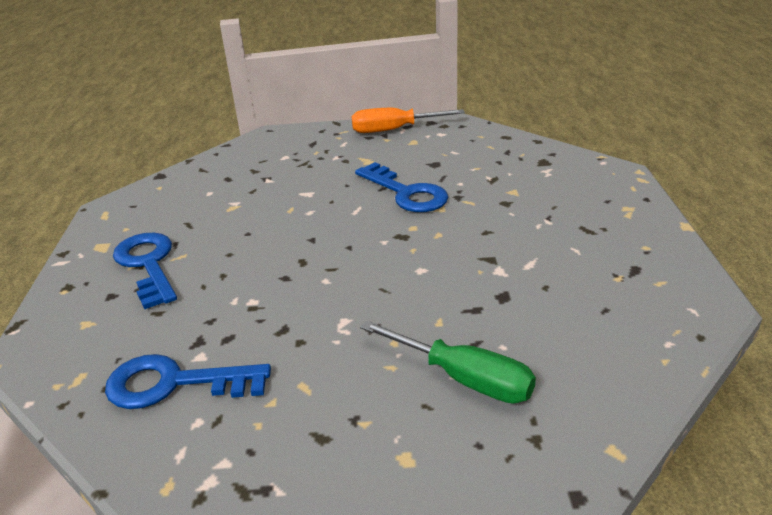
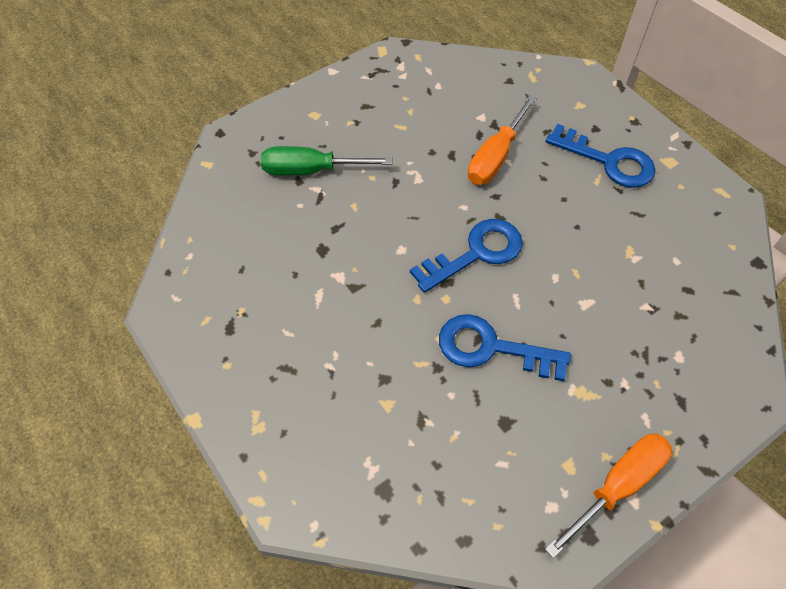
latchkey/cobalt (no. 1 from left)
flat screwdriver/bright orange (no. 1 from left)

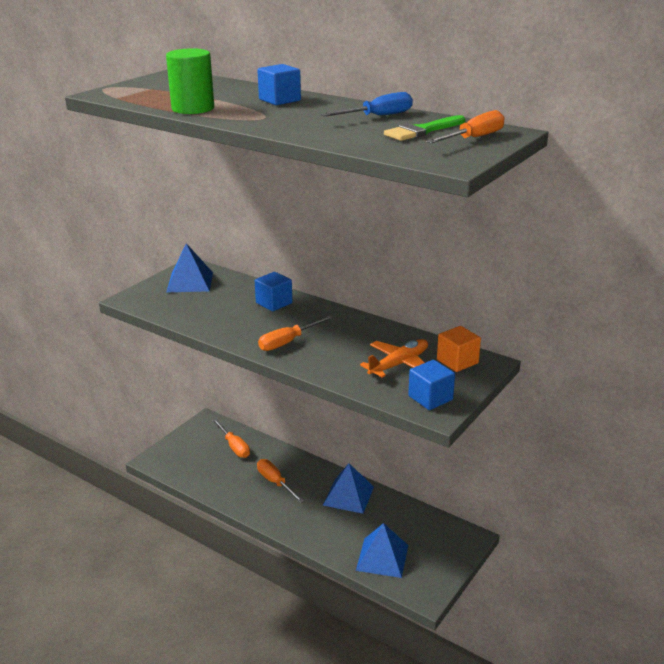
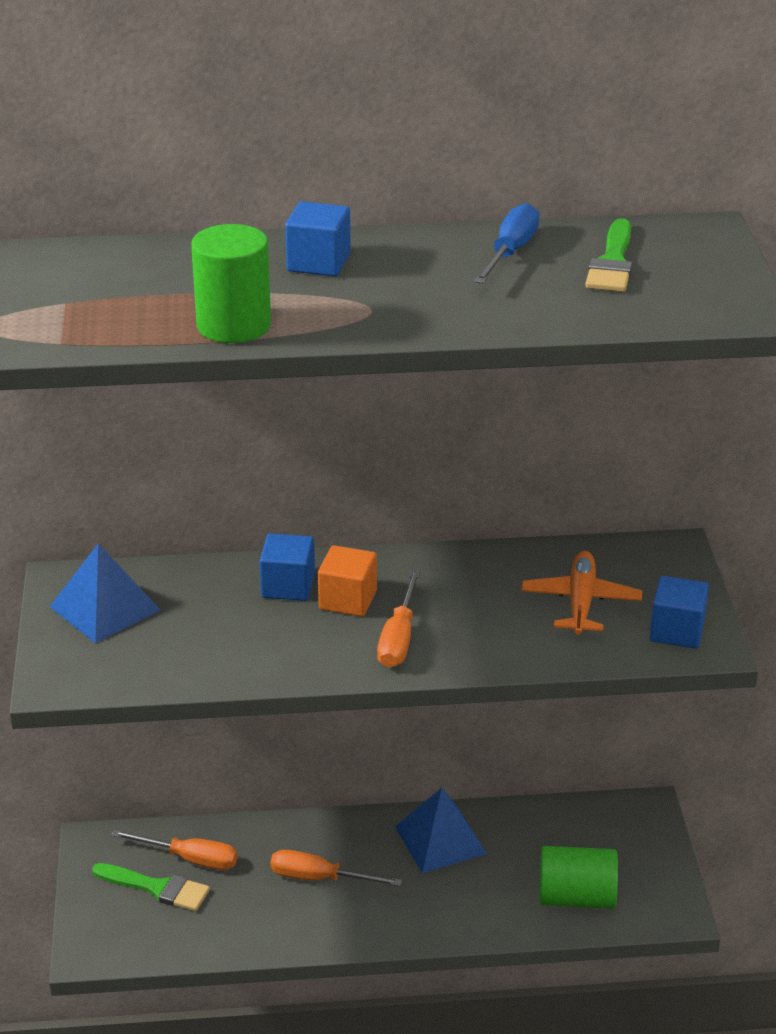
brush/emerald (no. 1 from left)
block/bright orange
cylinder/emerald (no. 2 from left)
flat screwdriver/bright orange (no. 4 from left in the first image)

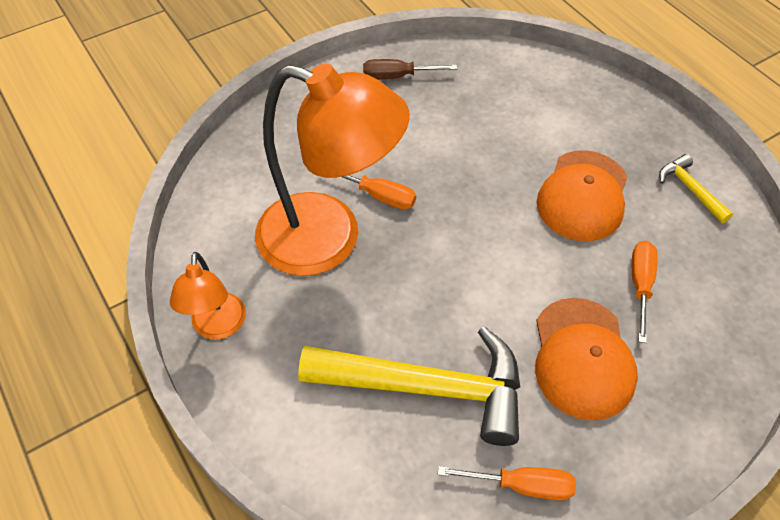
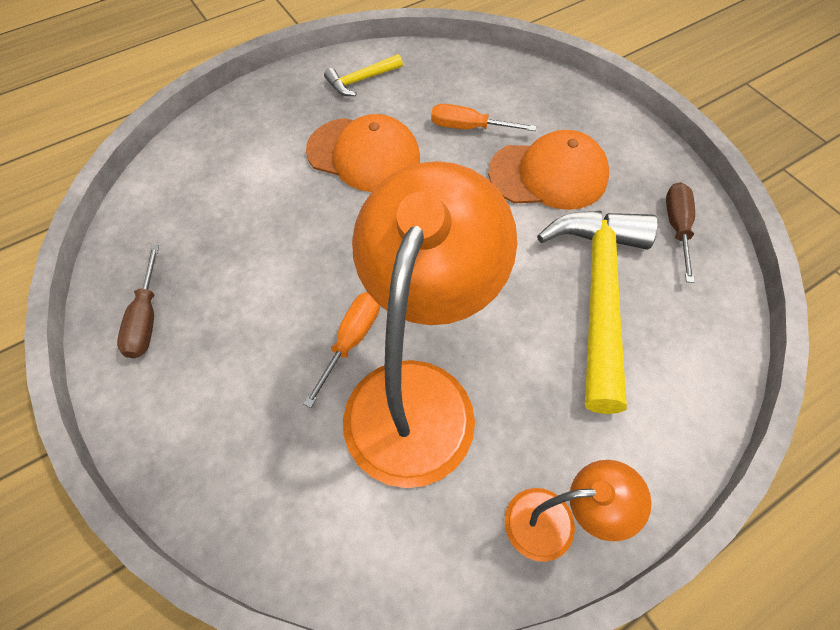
flat screwdriver/dark brown (no. 2 from left)

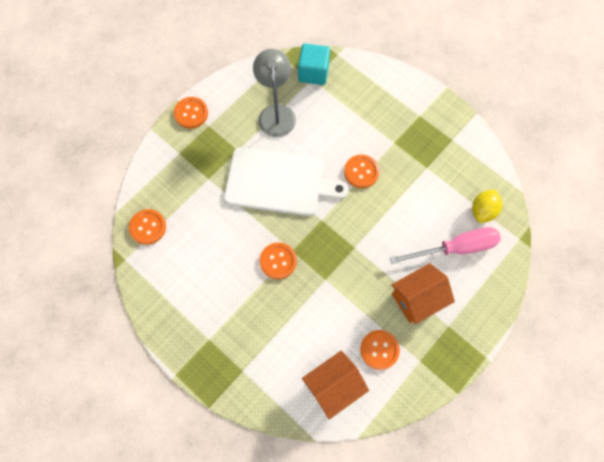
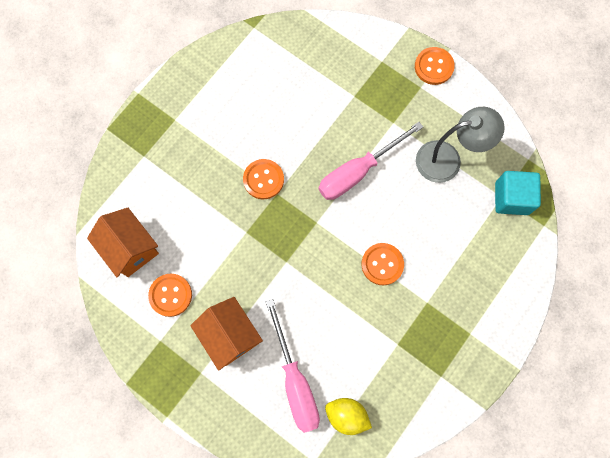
flat screwdriver/pink (no. 2 from left)
shirt button/bright orange (no. 1 from left in the first image)

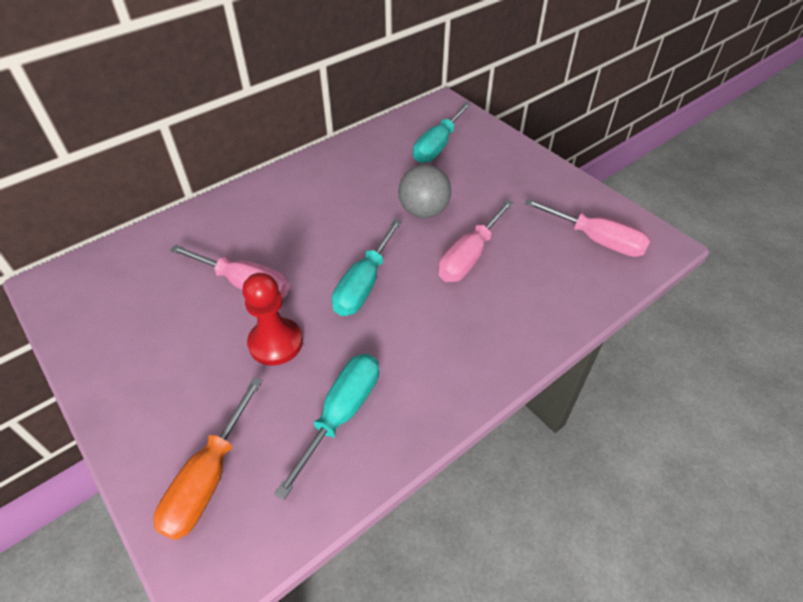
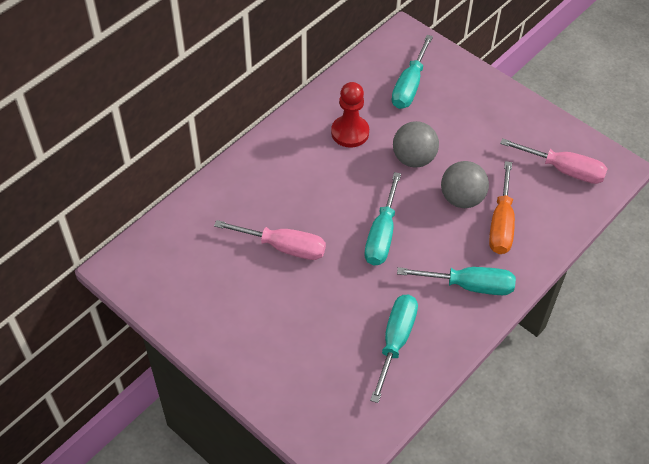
chess pawn/scarlet
flat screwdriver/aqua (no. 4 from left)
play ball/grey (no. 2 from left)
flat screwdriver/bright orange

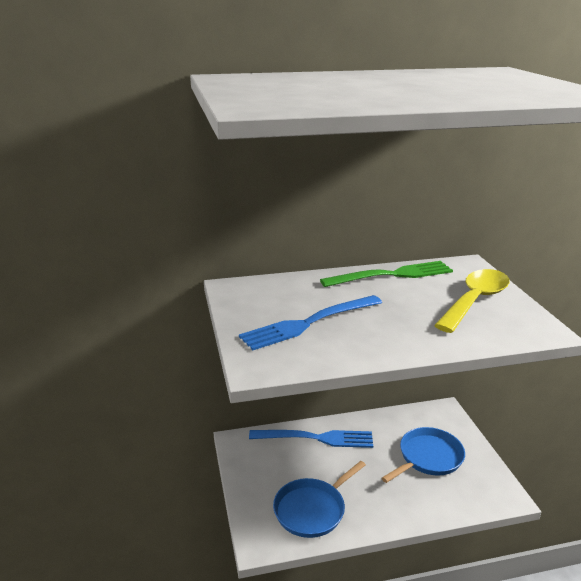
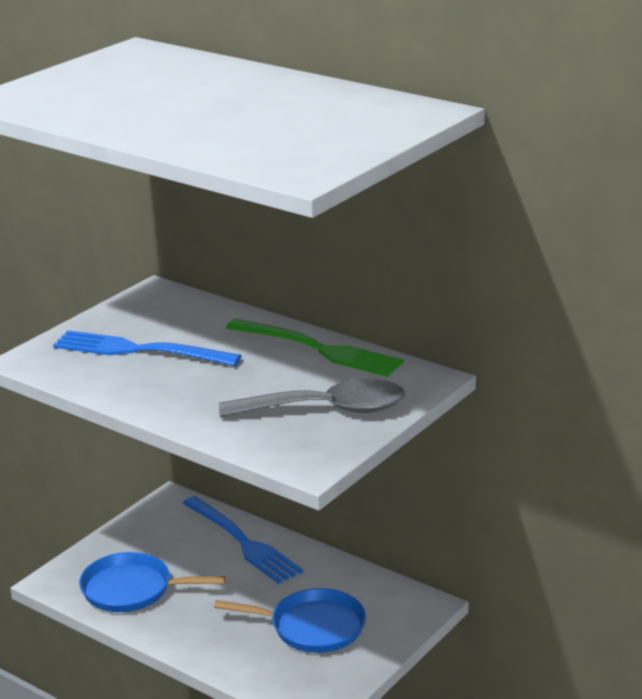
teaspoon/grey

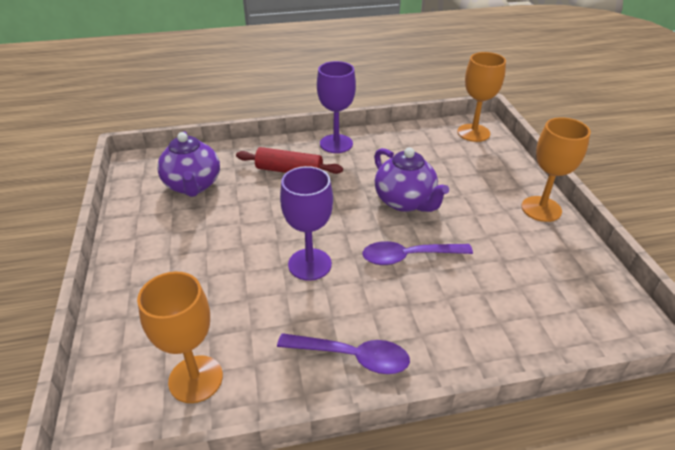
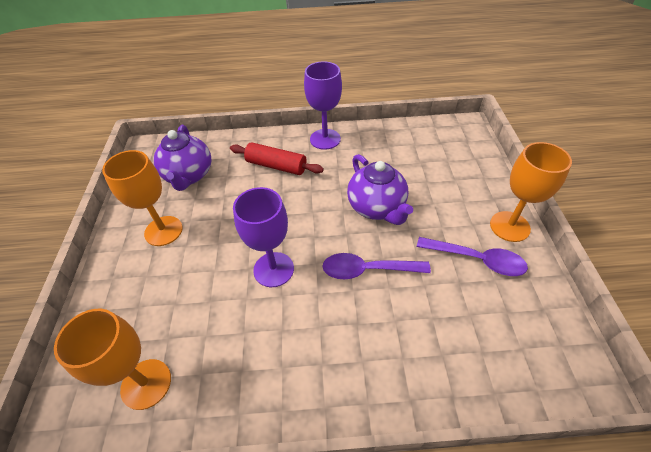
goblet/bright orange (no. 2 from left)
teaspoon/purple (no. 2 from left)

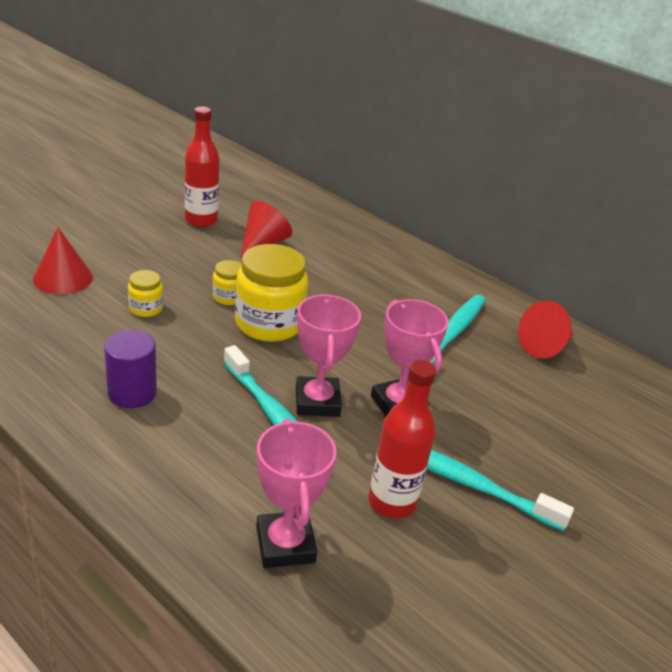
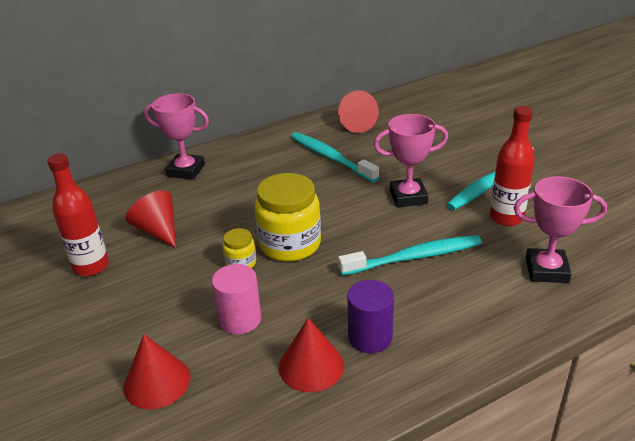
prize cup/pink (no. 1 from left)
cylinder/pink
solid cone/scarlet (no. 3 from left)

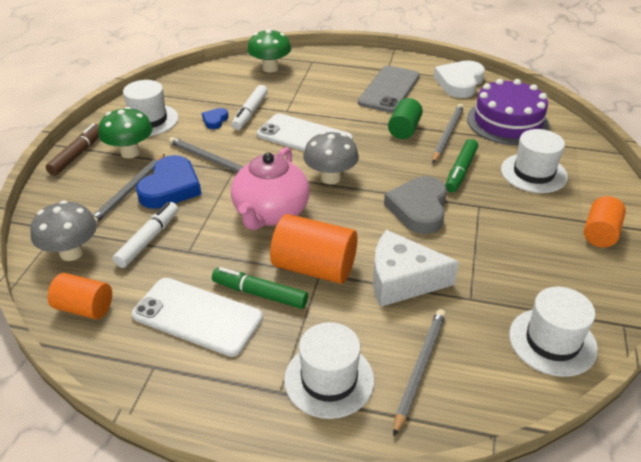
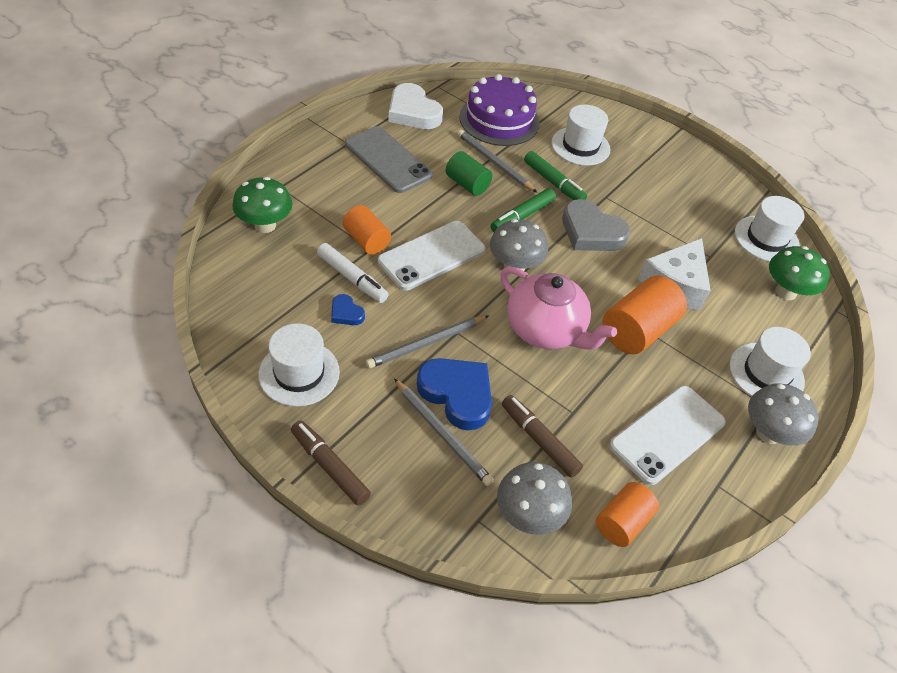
cylinder/bright orange (no. 1 from left)
felt pen/emerald (no. 1 from left)
felt pen/dark brown (no. 2 from left)
mushroom/grey (no. 3 from left)
mushroom/emerald (no. 2 from left)
pencil/grey (no. 3 from left in the first image)

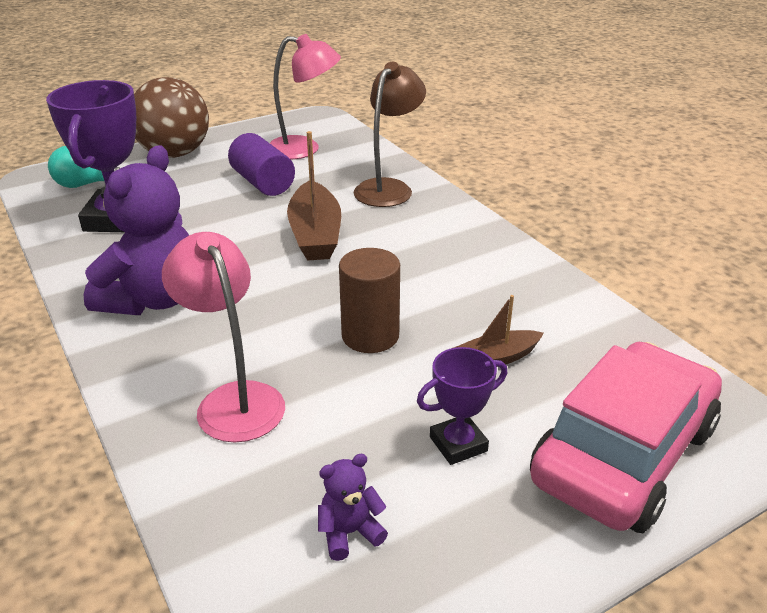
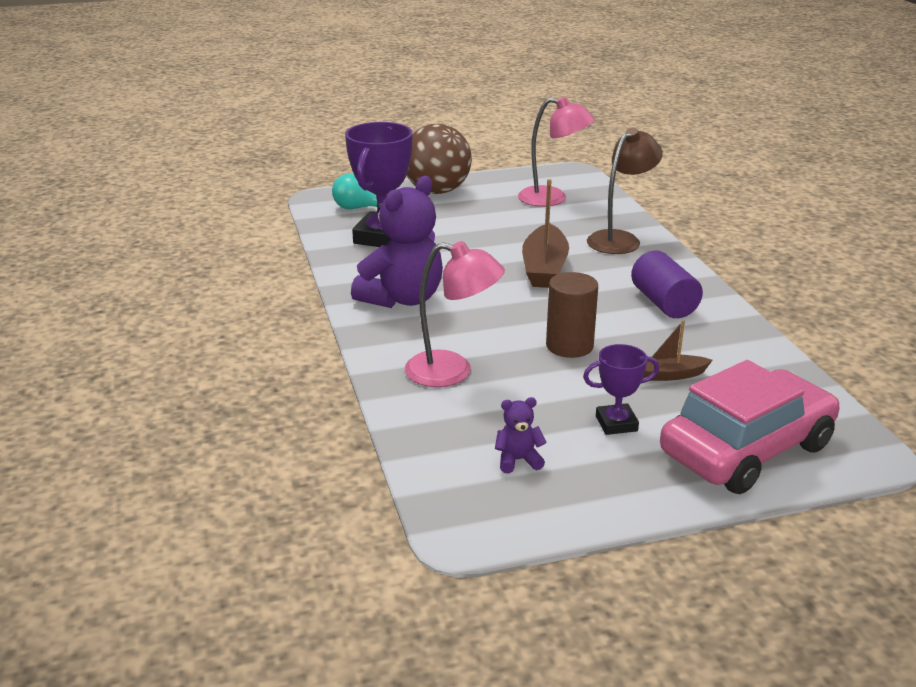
desk lamp/pink (no. 1 from left)
cylinder/purple

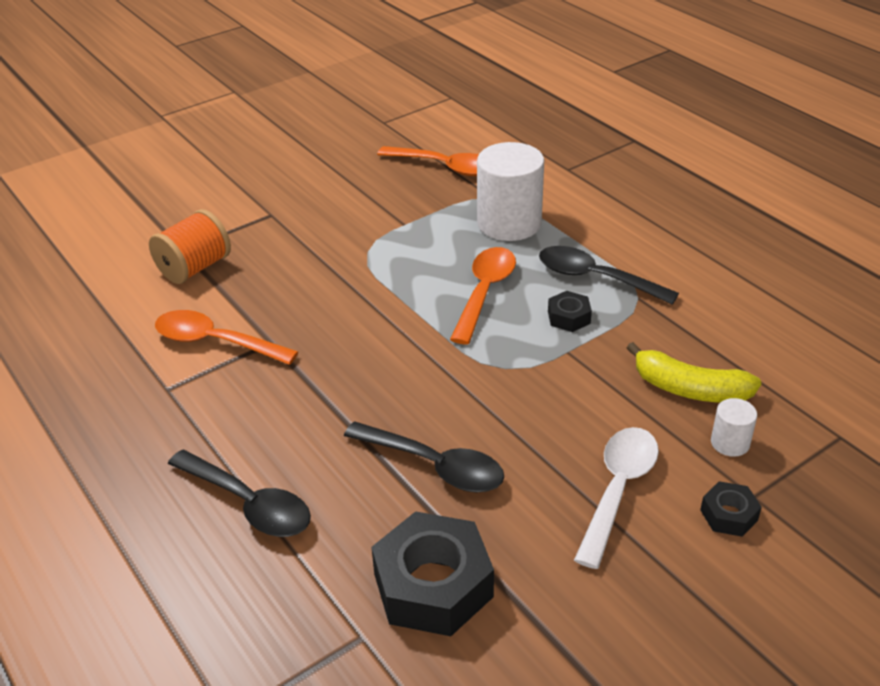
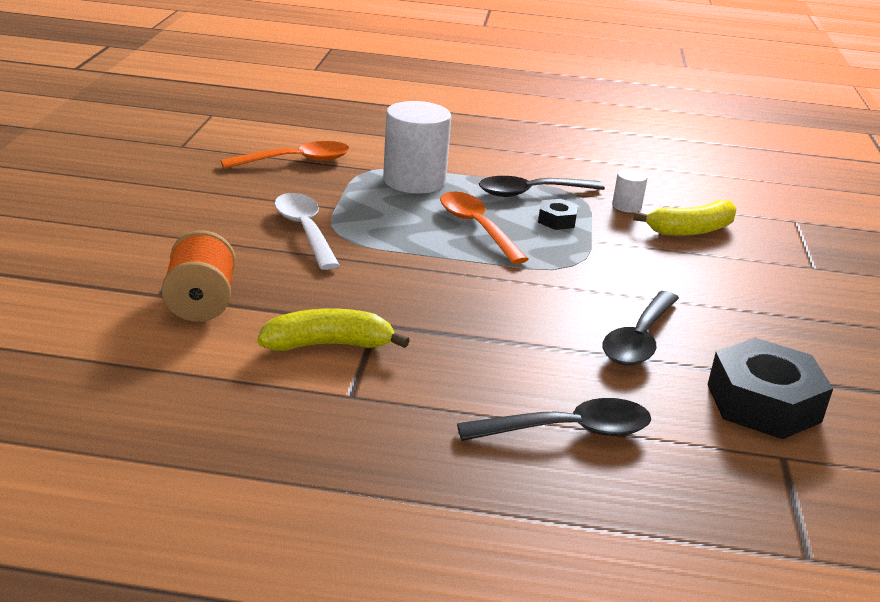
banana/bright yellow (no. 1 from left)
teaspoon/snow-white
teaspoon/ebony (no. 3 from left)
cylinder/snow-white (no. 2 from left)
hexagon nut/ebony (no. 3 from left in the first image)

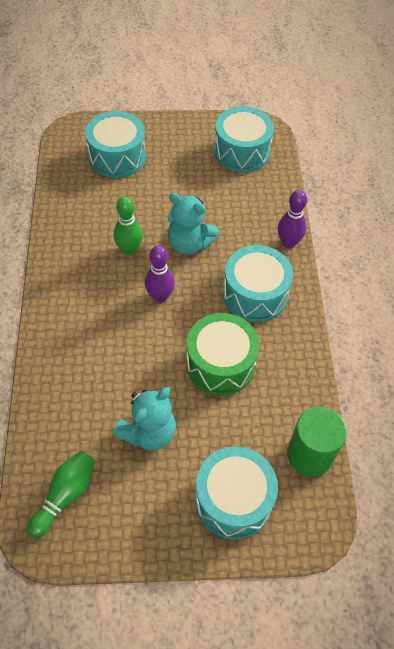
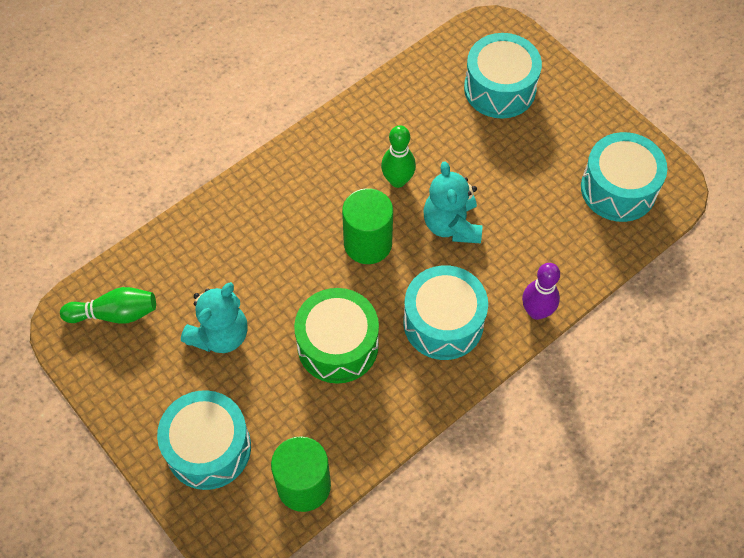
teddy/aqua (no. 1 from left)
cylinder/emerald (no. 2 from left)

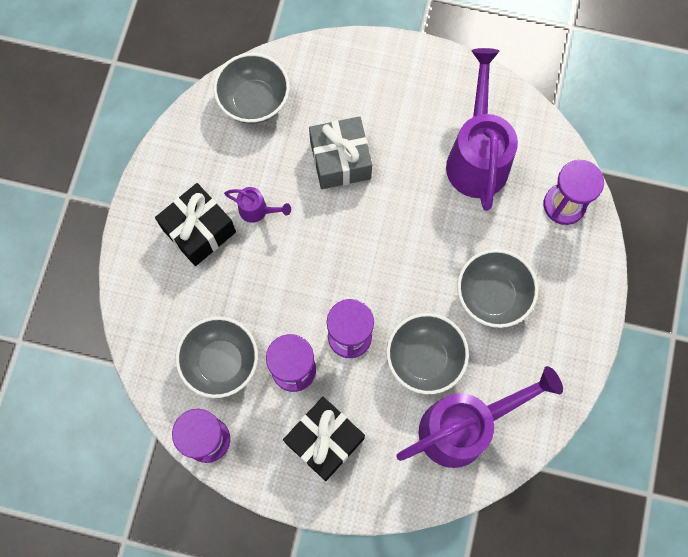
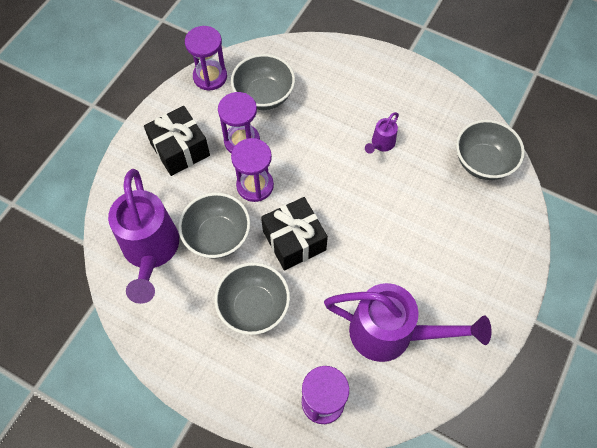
wrapped gift/ebony (no. 2 from left)
wrapped gift/grey

